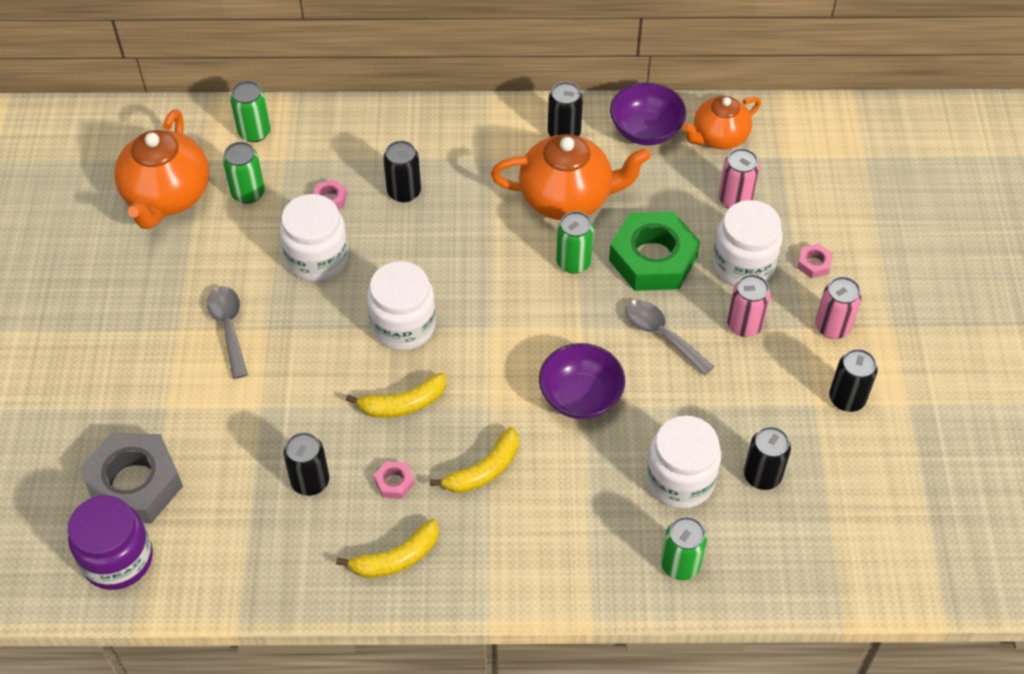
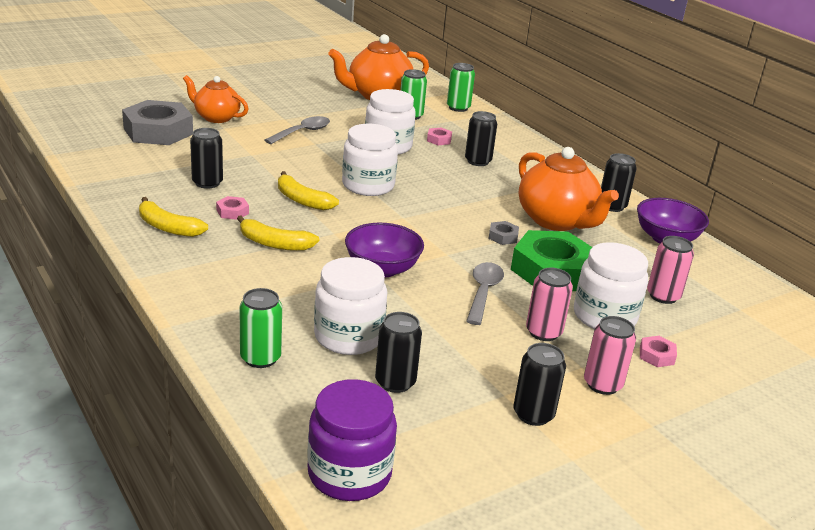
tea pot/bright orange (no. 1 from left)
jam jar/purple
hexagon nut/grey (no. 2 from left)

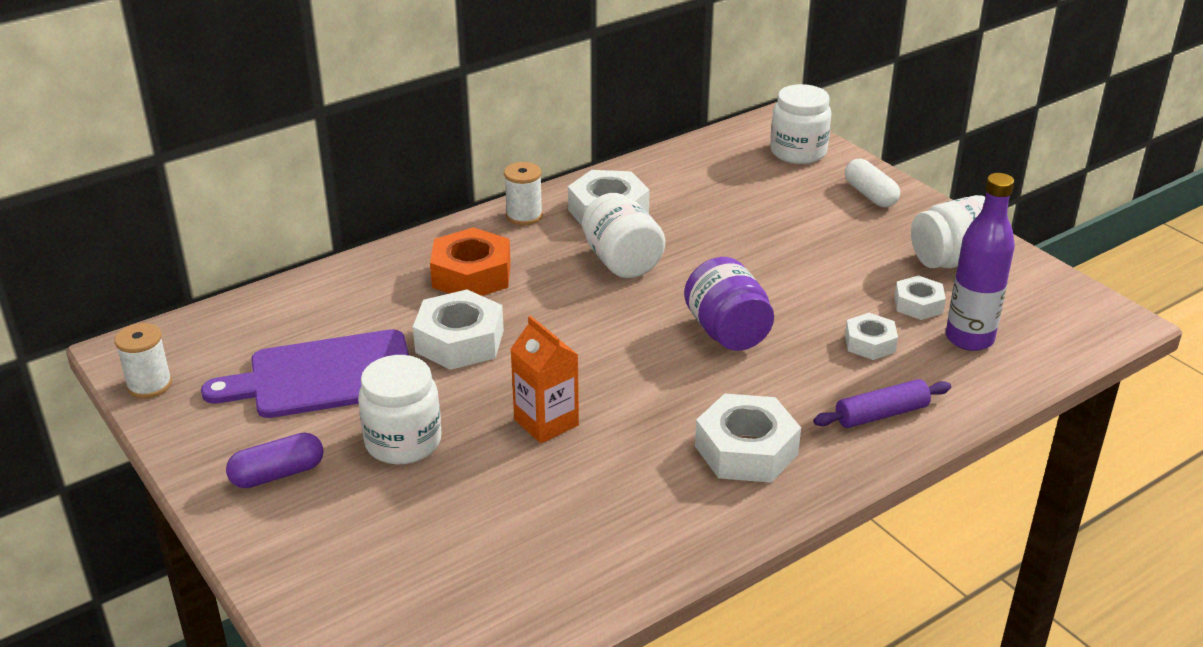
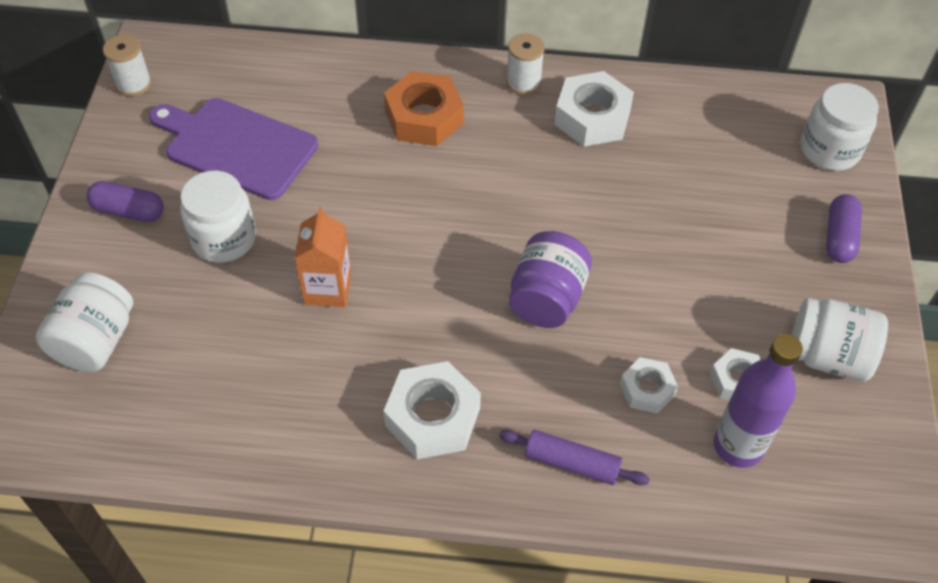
jam jar/snow-white (no. 1 from left)
pill/purple (no. 2 from left)
hexagon nut/snow-white (no. 1 from left in the first image)

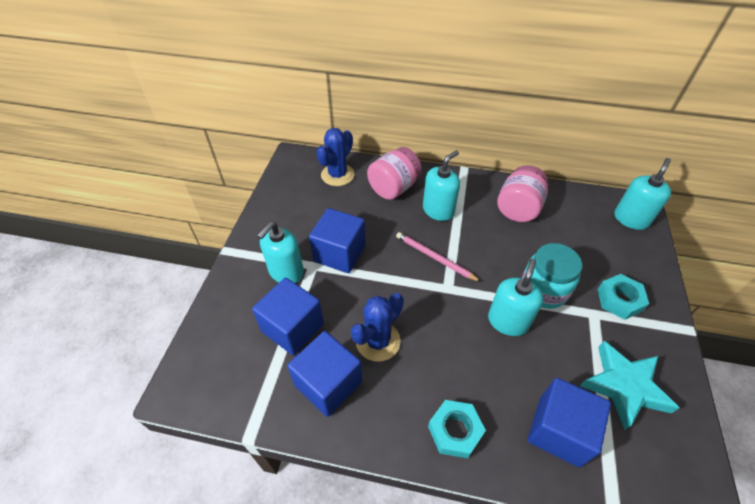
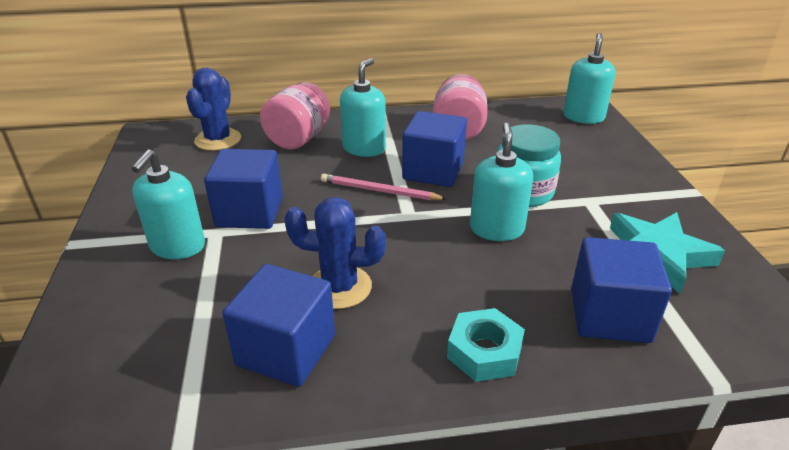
saguaro cactus/cobalt (no. 2 from left)
block/cobalt (no. 3 from left)
hexagon nut/aqua (no. 2 from left in the first image)

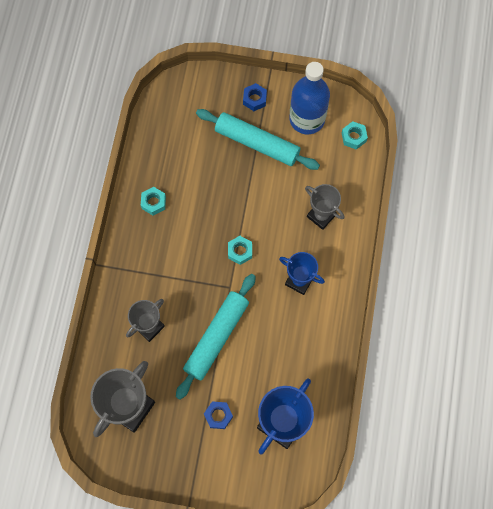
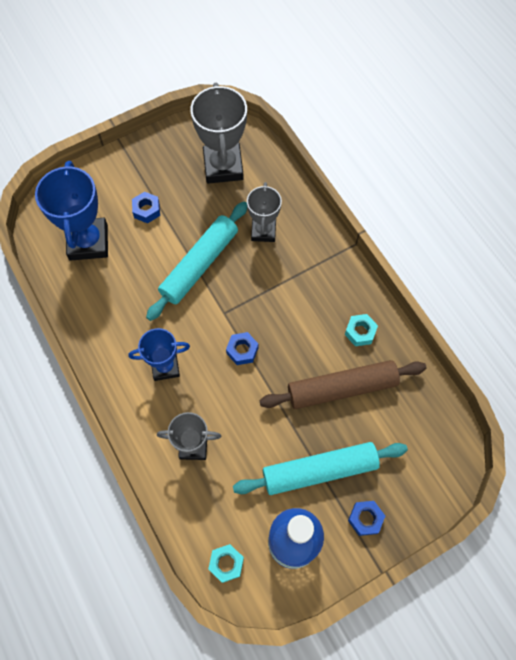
dough roller/aqua (no. 1 from left)
hexagon nut/cobalt (no. 2 from left)
dough roller/dark brown

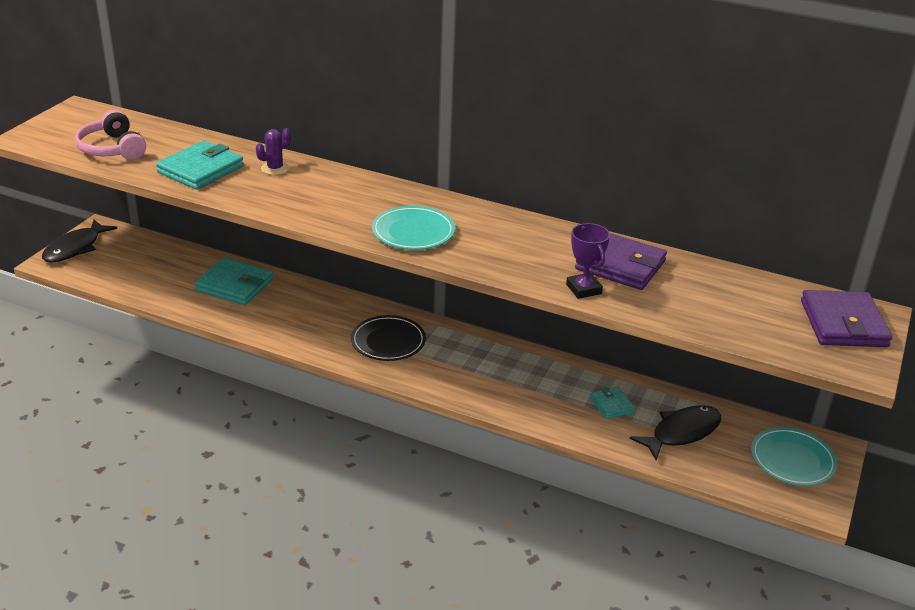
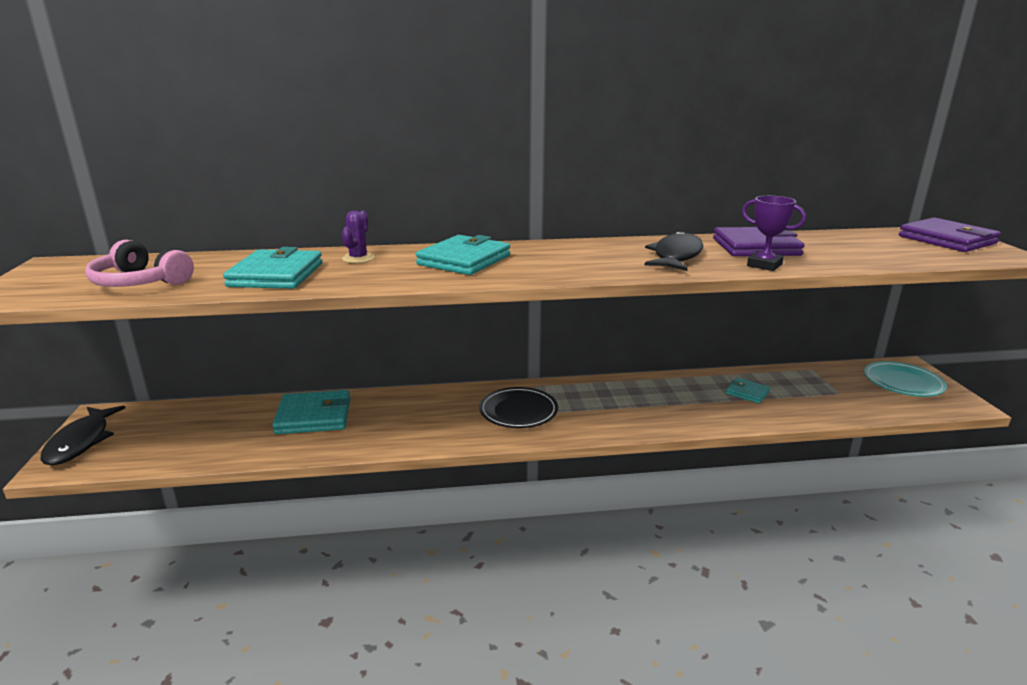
wallet/aqua (no. 3 from left)
fish/ebony (no. 2 from left)
flat dish/aqua (no. 1 from left in the first image)

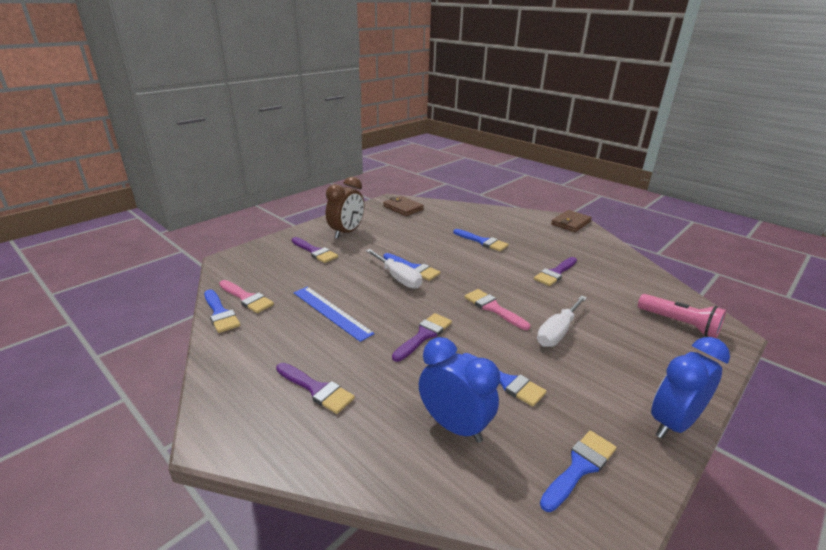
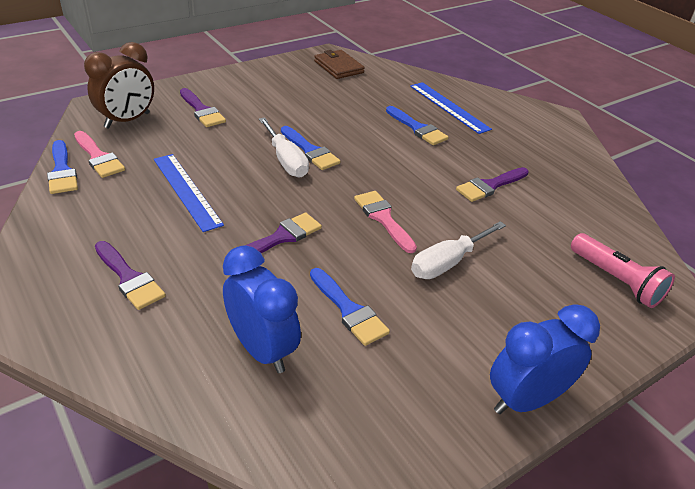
alarm clock/dark brown
ruler/cobalt (no. 2 from left)
brush/cobalt (no. 5 from left in the first image)
wallet/dark brown (no. 2 from left in the first image)

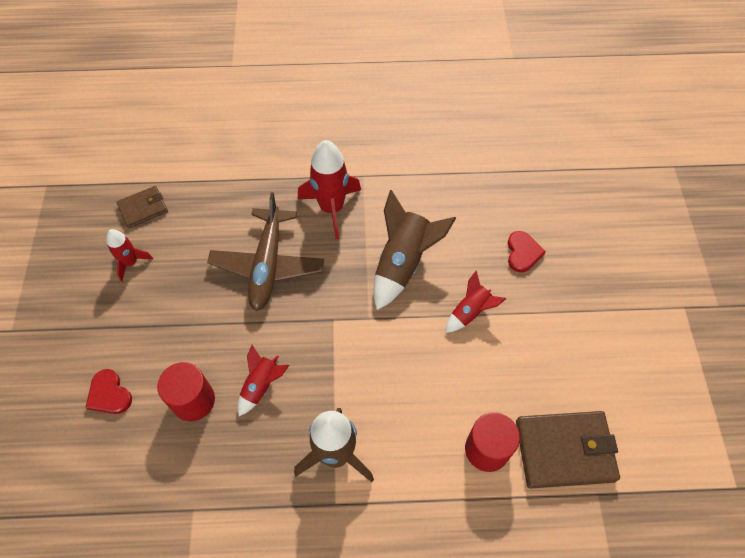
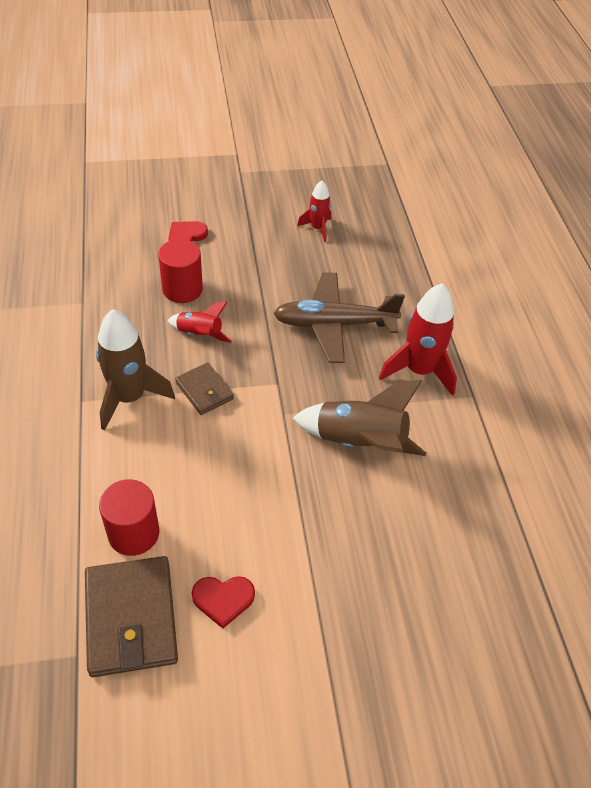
wallet/dark brown (no. 2 from left)
heart/scarlet (no. 2 from left)
spaceship/scarlet (no. 4 from left in the first image)

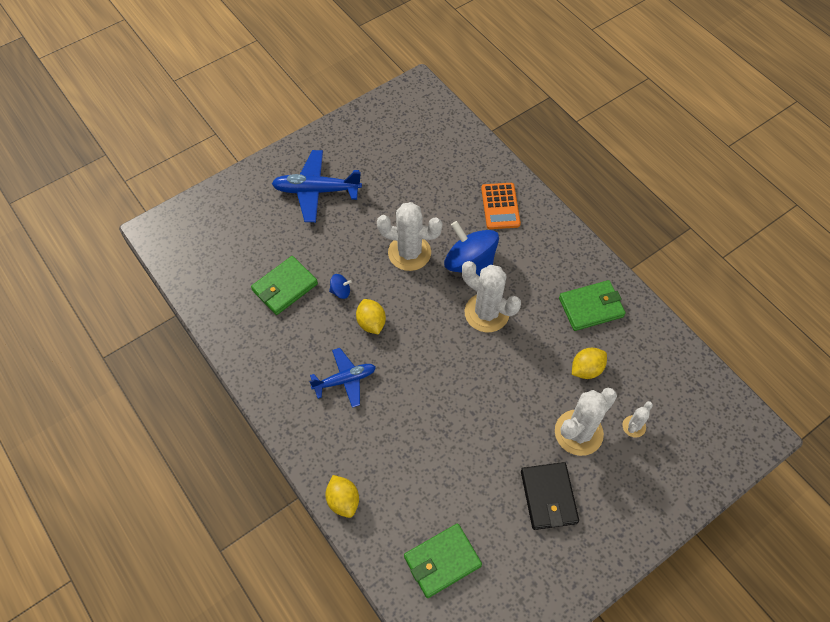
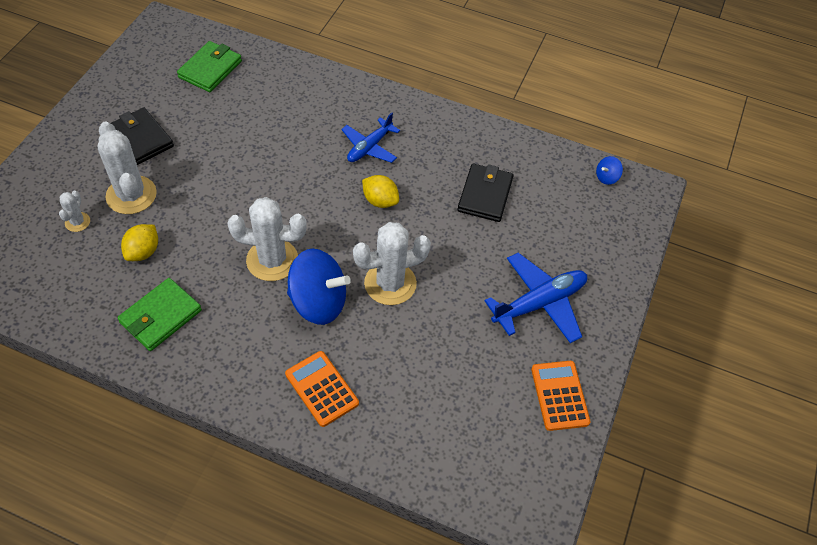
saguaro cactus/snow-white (no. 2 from left)
wallet/ebony (no. 2 from left)
pocket calculator/bright orange (no. 2 from left)
spinning top/cobalt (no. 2 from left)
lemon/bright yellow (no. 1 from left in the first image)

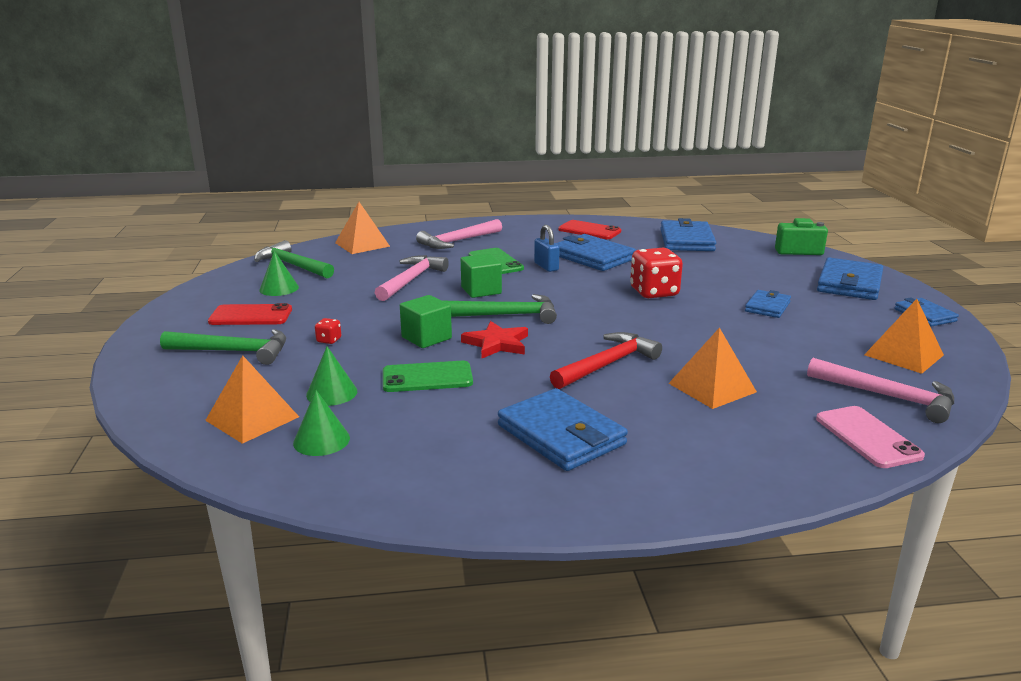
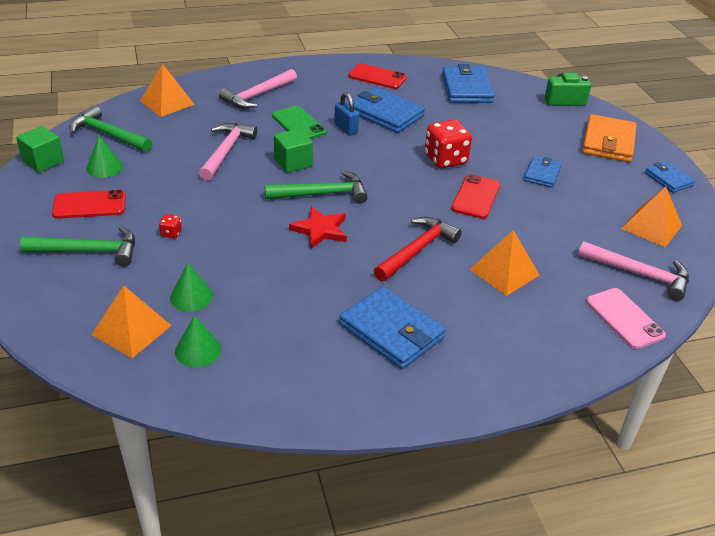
block/emerald (no. 1 from left)
phone/scarlet (no. 3 from left)
wallet/bright orange
phone/emerald (no. 1 from left in the first image)

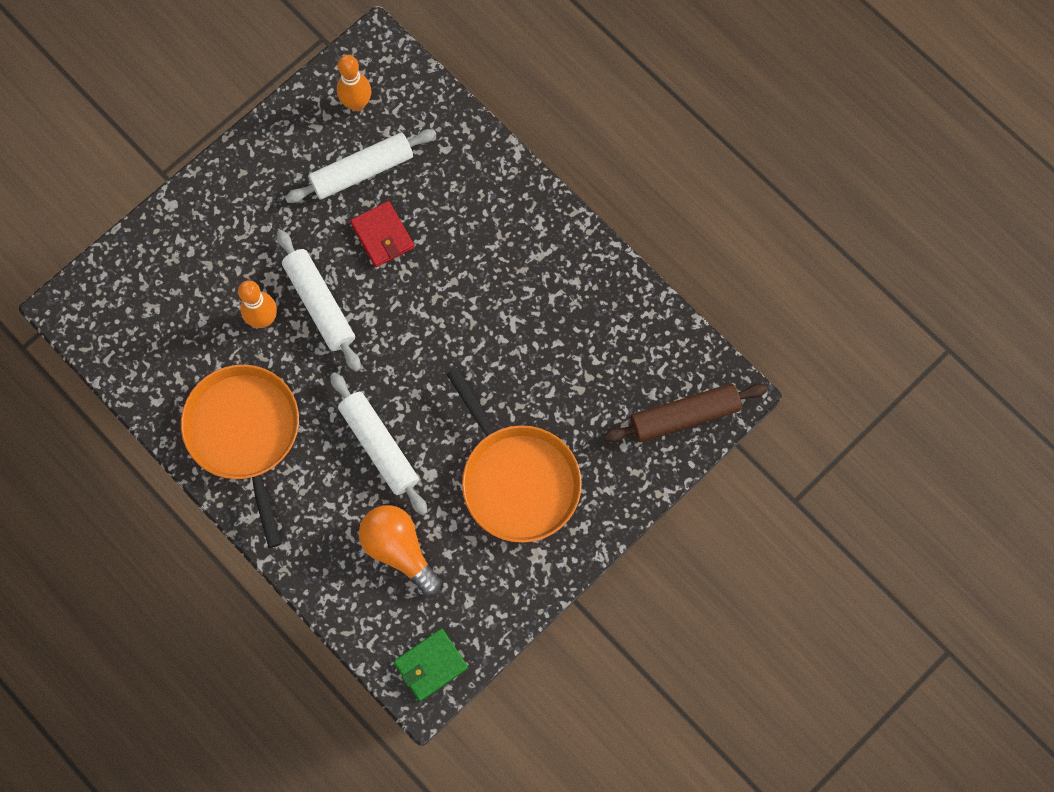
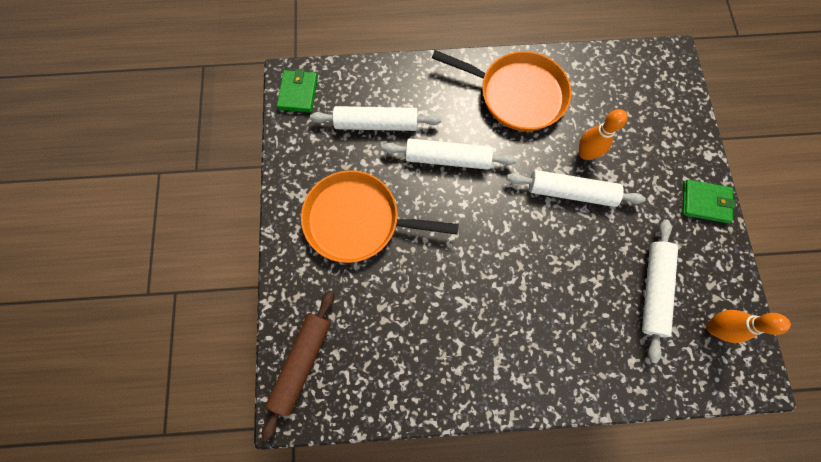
dough roller/snow-white (no. 1 from left)
wallet/emerald (no. 2 from left)
wallet/scarlet

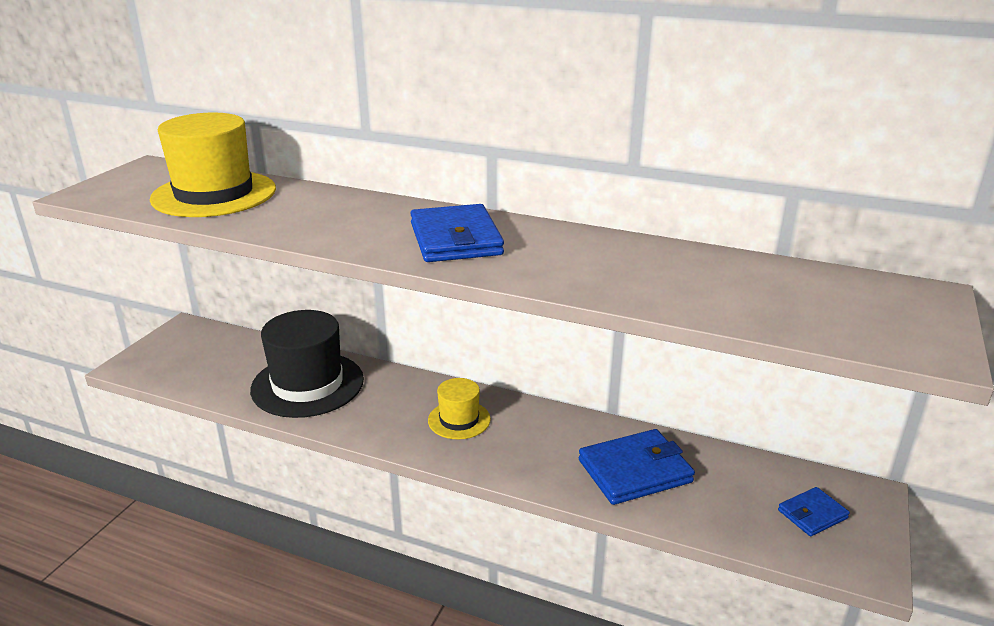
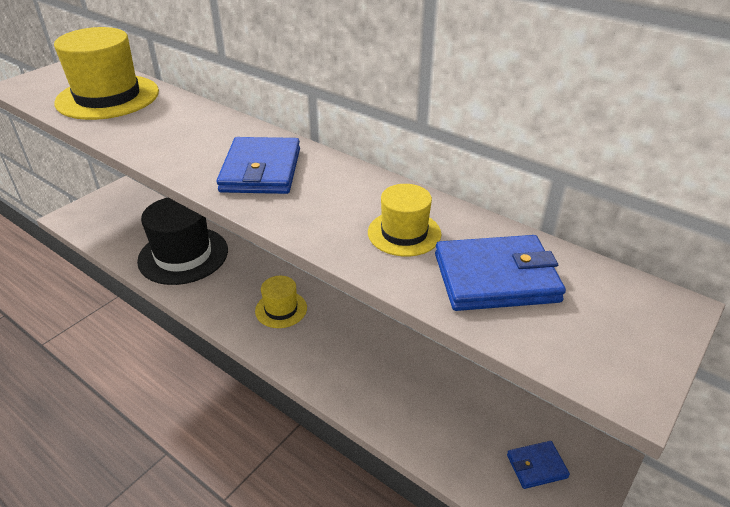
tall hat/bright yellow (no. 3 from left)
wallet/cobalt (no. 2 from left)

